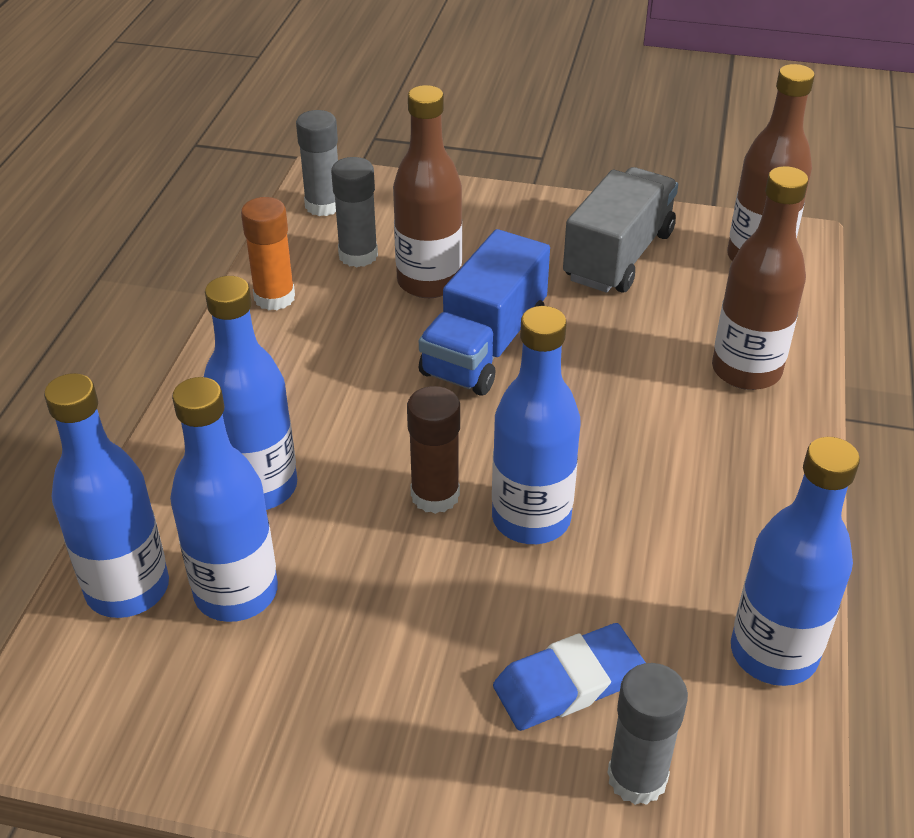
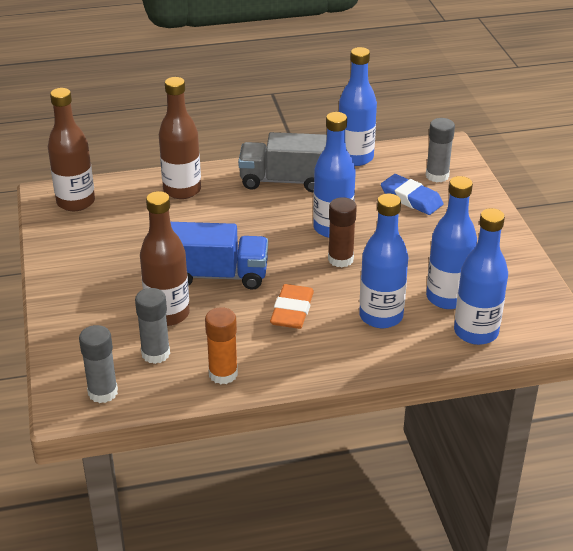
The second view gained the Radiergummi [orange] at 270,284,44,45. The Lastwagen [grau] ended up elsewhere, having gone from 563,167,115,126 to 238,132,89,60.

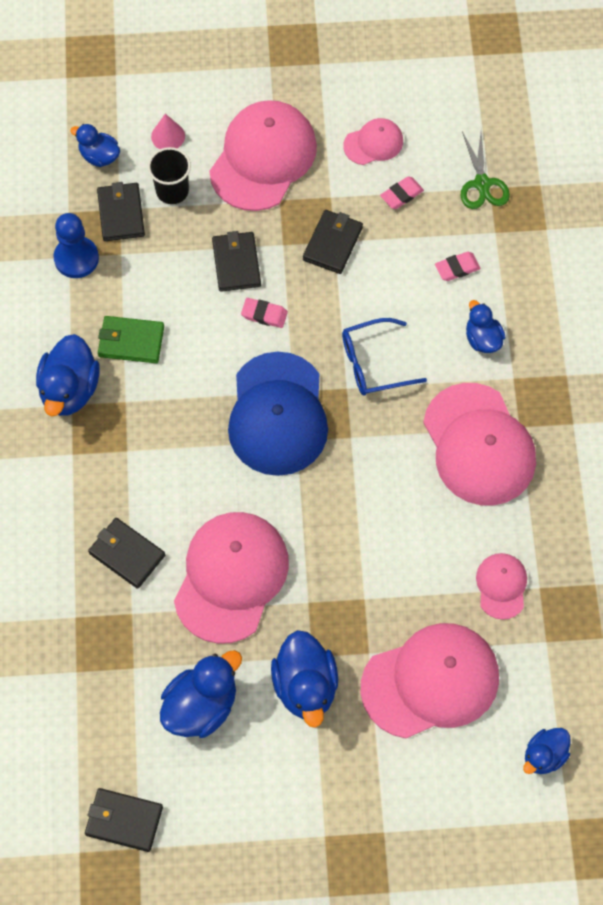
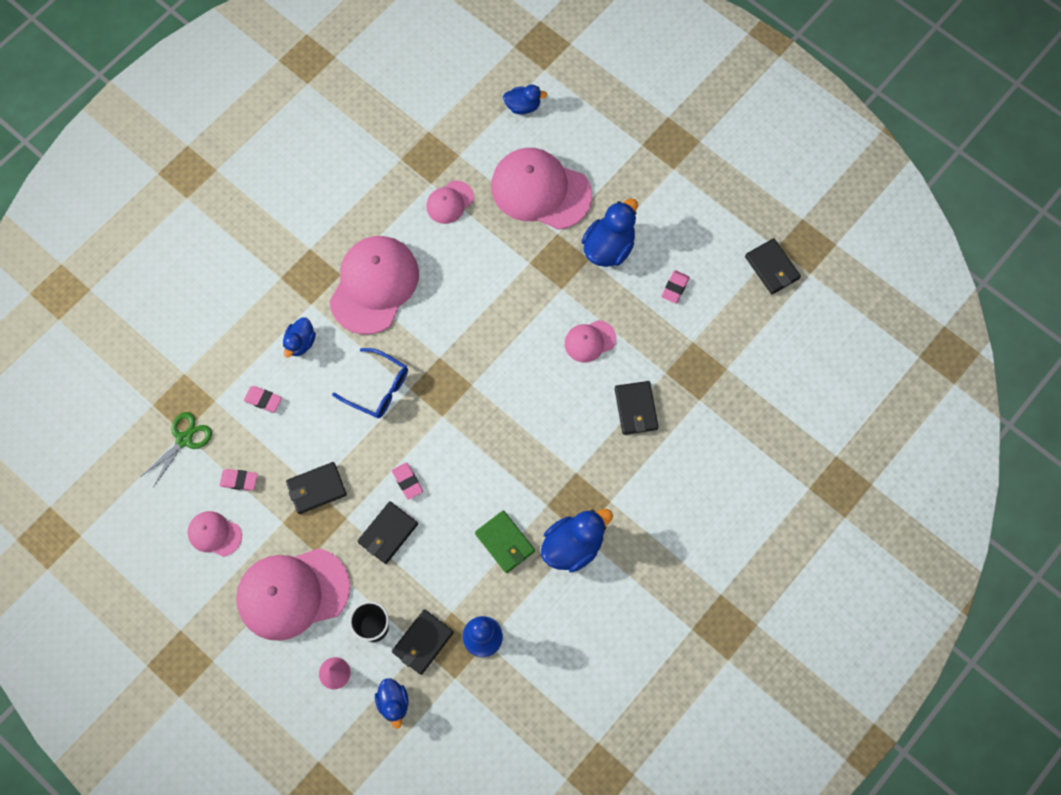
The second view lost the Kappe [blau] at 228,352,100,124. Where the Ente [blau] stood at 160,650,82,88, the Radiergummi [rosa] came to stand at 662,270,28,33. The size of the Kappe [rosa] at 174,512,115,132 changed by a factor of 0.49.

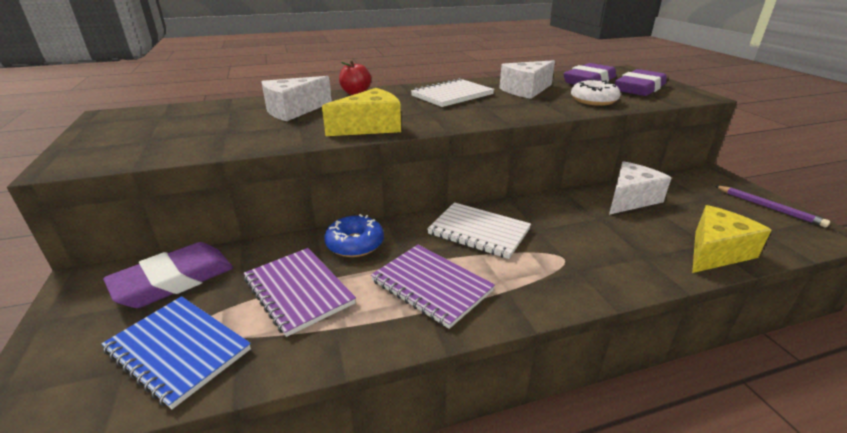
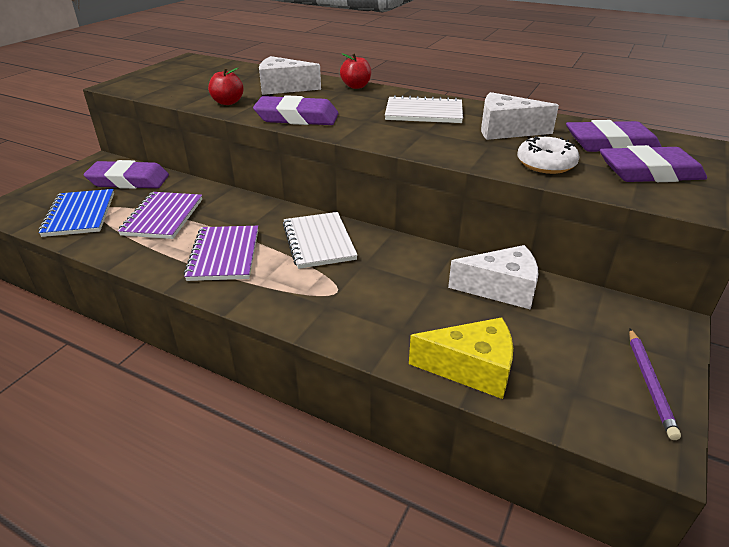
The second view lost the Donut [blau] at 324,214,60,43. The second view gained the Apfel [rot] at 208,68,36,37. Where the Käse [gelb] stood at 322,88,79,48, the Radiergummi [lila] came to stand at 253,95,86,30.

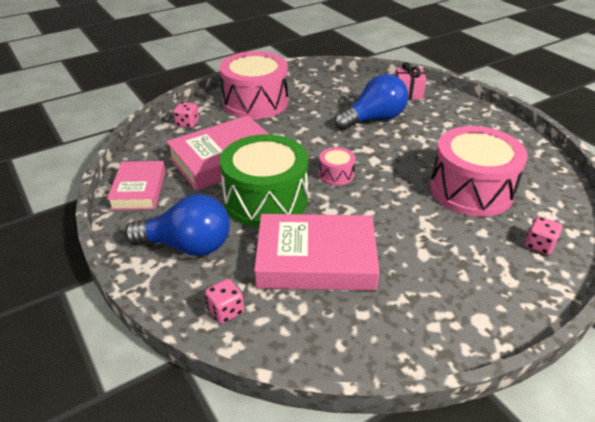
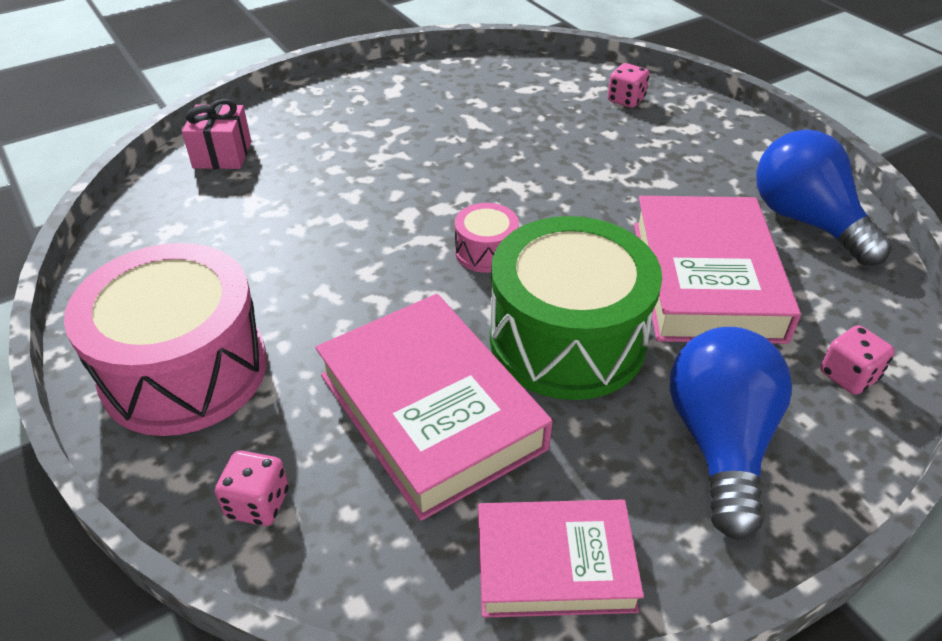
The second view lost the Trommel [rosa] at 430,126,97,91. The Glühbirne [blau] ended up elsewhere, having gone from 335,74,73,56 to 756,130,136,136.

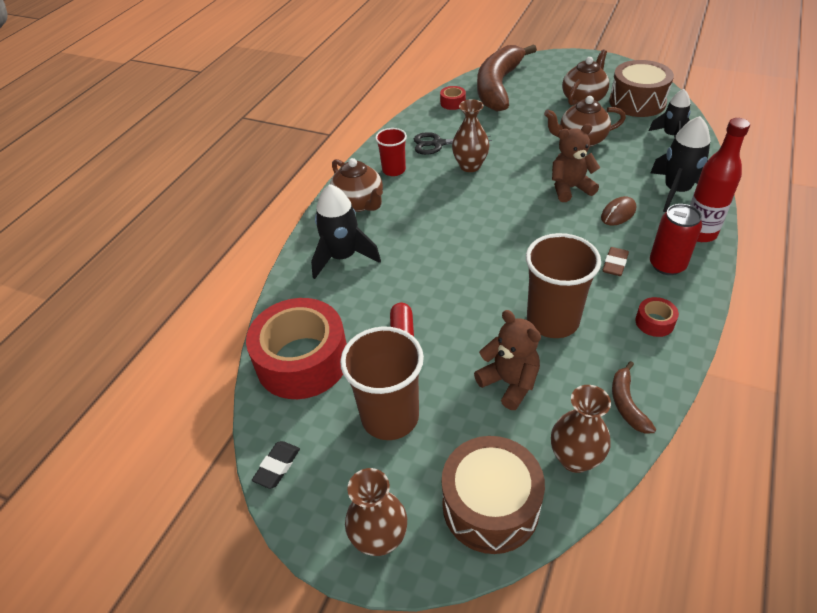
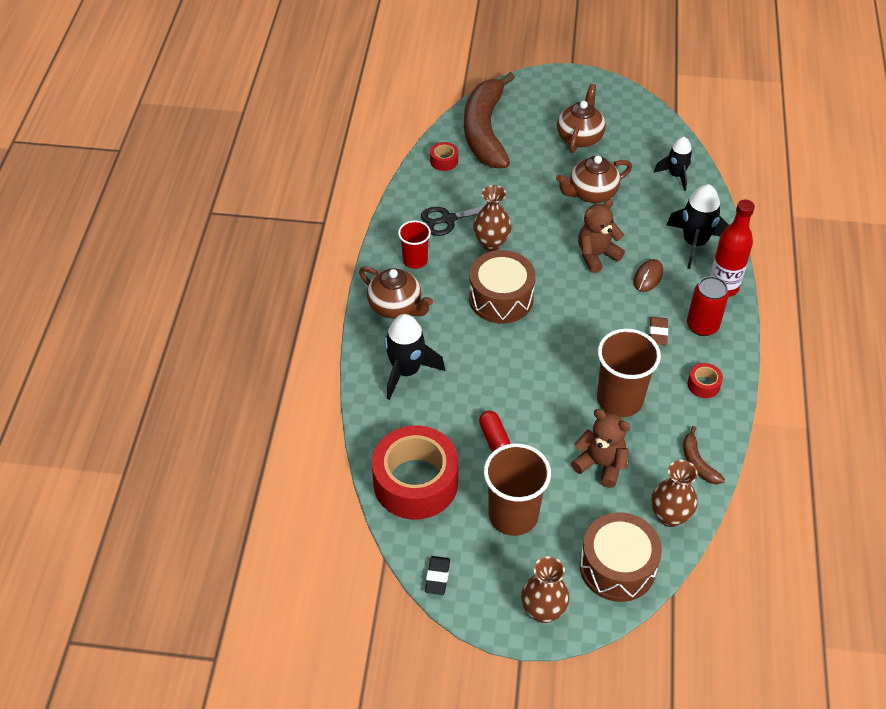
The Trommel [braun] ended up elsewhere, having gone from 609,60,65,57 to 469,250,67,74.

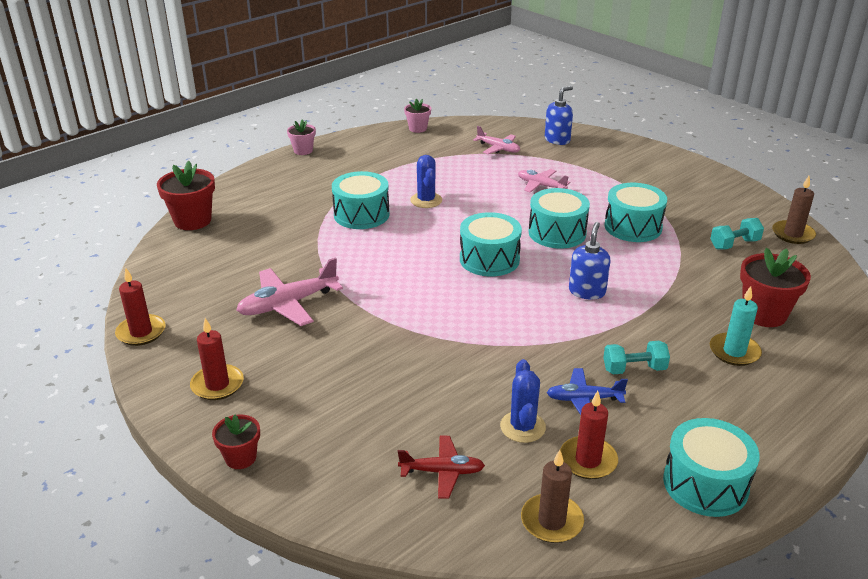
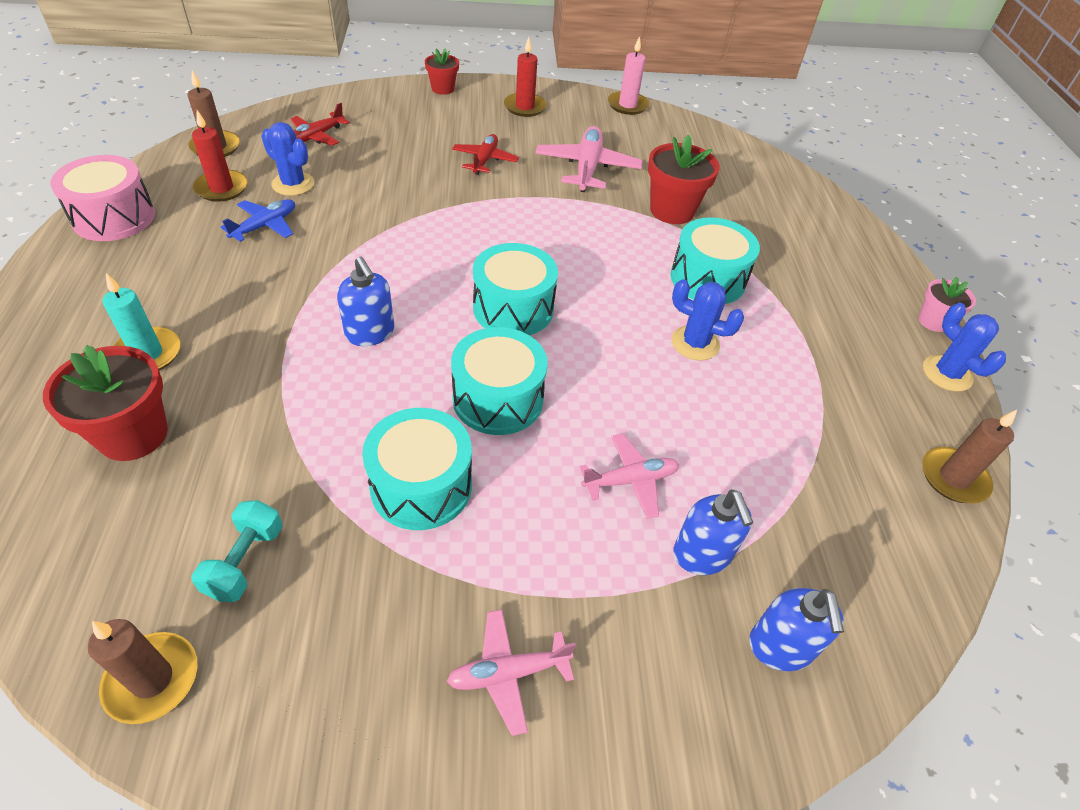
The second view lost the Hantel [türkis] at 603,341,67,33. The second view gained the Flugzeug [rot] at 452,134,67,41. The second view gained the Seifenspender [blau] at 673,490,81,85. The second view gained the Kaktus [blau] at 923,303,83,89. The Blumentopf [rot] ended up elsewhere, having gone from 157,161,58,69 to 648,135,72,89. The Flugzeug [rosa] ended up elsewhere, having gone from 473,126,47,28 to 447,609,129,127. Where the Blumentopf [rosa] stood at 404,99,27,34, the Kerze [braun] came to stand at 922,410,95,94. What was the Kerze [rot] at 115,268,51,78 turned into the Kerze [rosa] at 608,36,41,79. What was the Trommel [türkis] at 663,418,97,99 turned into the Trommel [rosa] at 50,155,105,86.

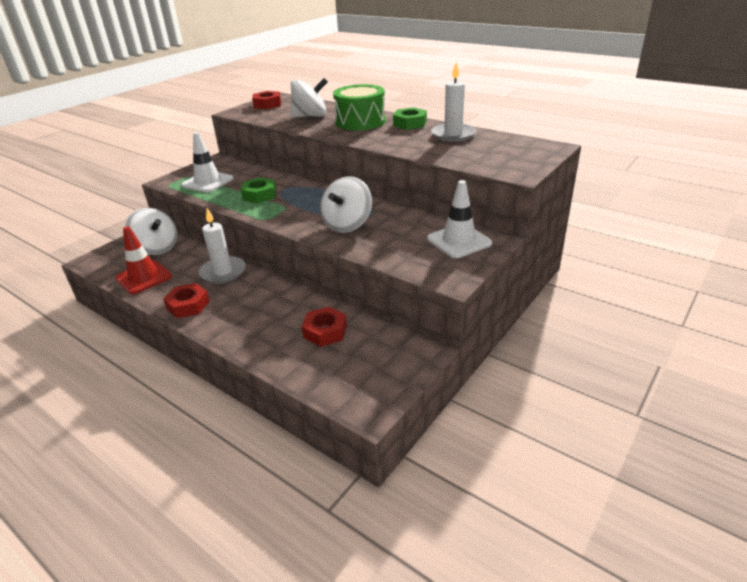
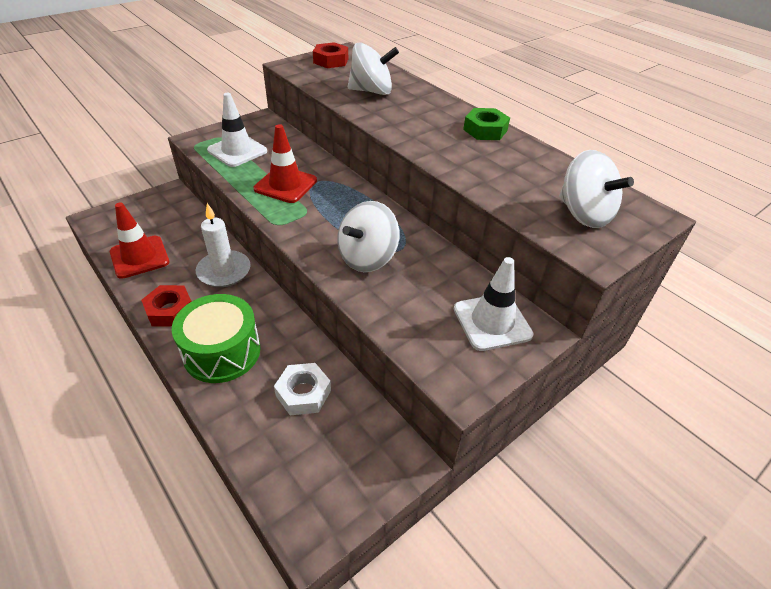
The second view lost the Kerze [weiß] at 431,62,45,80. The Kreisel [weiß] ended up elsewhere, having gone from 125,208,52,47 to 559,150,75,78. The Trommel [grün] ended up elsewhere, having gone from 333,84,53,46 to 172,294,89,89. Where the Sechskantmutter [grün] stood at 241,177,35,26, the Leitkegel [rot] came to stand at 254,124,63,79. What was the Sechskantmutter [rot] at 302,307,45,40 turned into the Sechskantmutter [weiß] at 274,363,57,52.

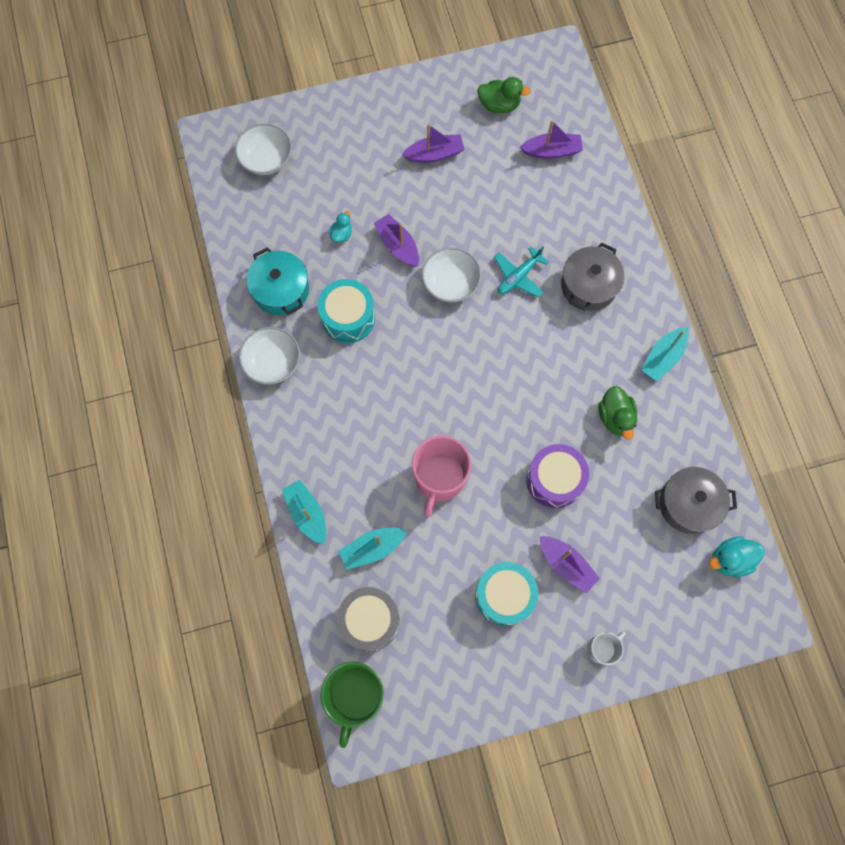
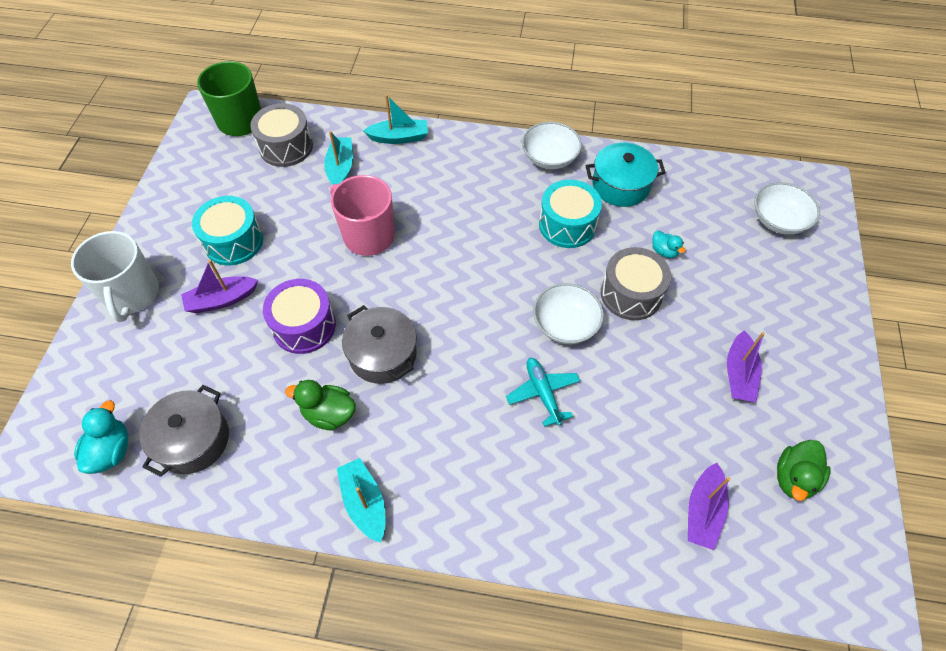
The Kochtopf [grau] ended up elsewhere, having gone from 561,243,63,68 to 342,305,75,79. Where the Boot [lila] stood at 374,214,45,53, the Trommel [grau] came to stand at 601,247,70,73. The size of the Tasse [weiß] at 587,631,39,34 changed by a factor of 1.88.

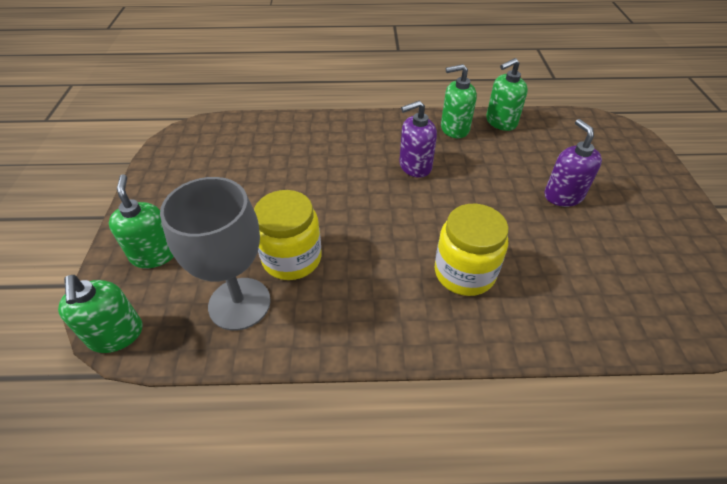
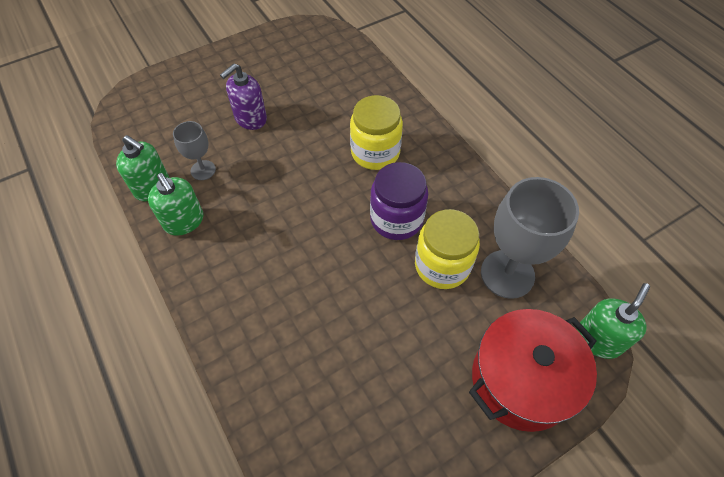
The second view lost the Seifenspender [lila] at 399,101,38,77. The second view gained the Kelch [grau] at 173,121,43,59. The second view gained the Einmachglas [lila] at 370,162,58,78. Where the Seifenspender [grün] stood at 109,174,65,94, the Kochtopf [rot] came to stand at 469,309,128,123.

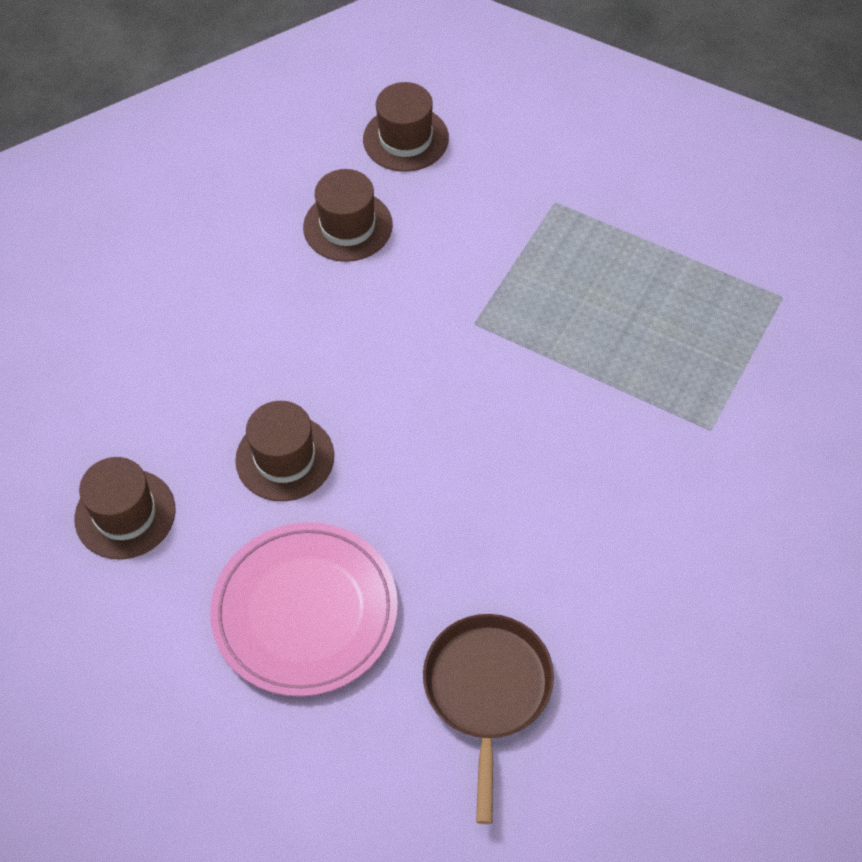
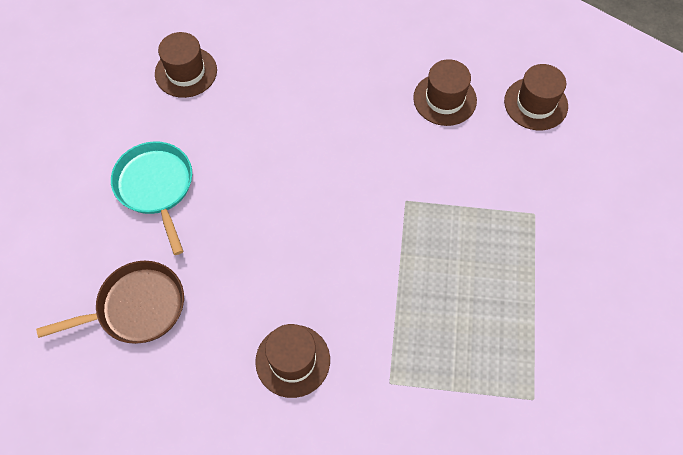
The Hut [braun] ended up elsewhere, having gone from 235,401,99,100 to 255,324,75,74. Where the Teller [rosa] stood at 210,522,188,175, the Pfanne [türkis] came to stand at 111,141,81,114.

